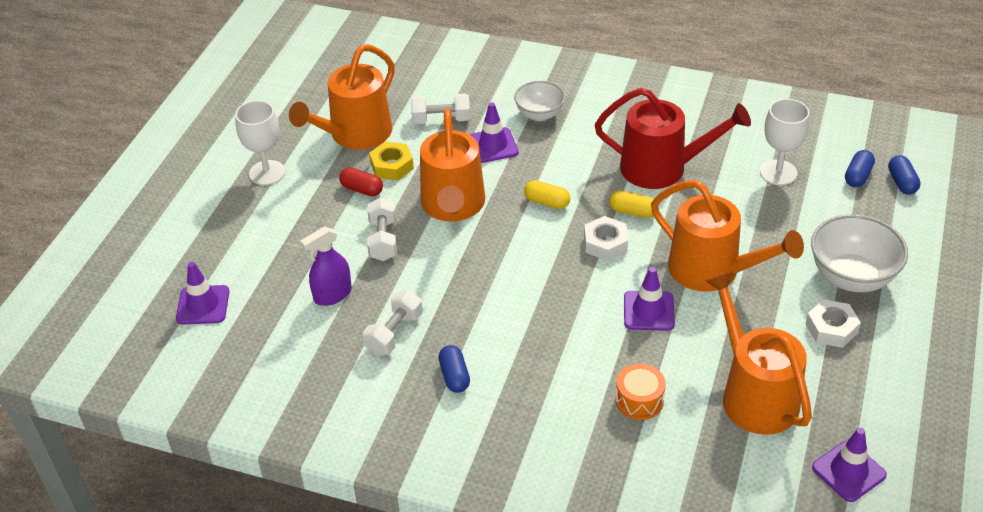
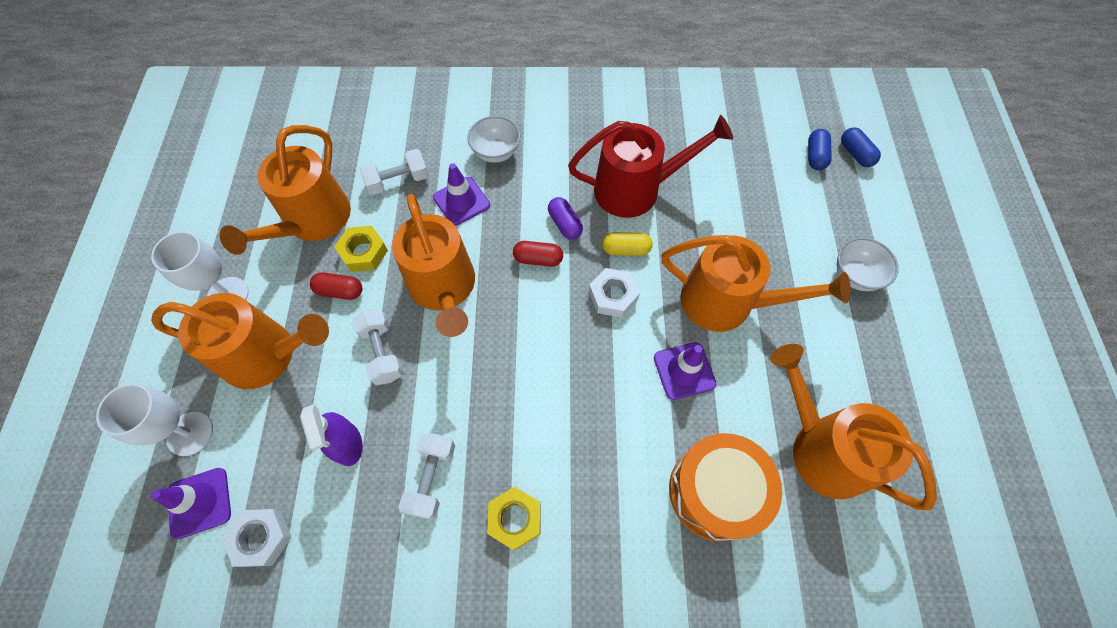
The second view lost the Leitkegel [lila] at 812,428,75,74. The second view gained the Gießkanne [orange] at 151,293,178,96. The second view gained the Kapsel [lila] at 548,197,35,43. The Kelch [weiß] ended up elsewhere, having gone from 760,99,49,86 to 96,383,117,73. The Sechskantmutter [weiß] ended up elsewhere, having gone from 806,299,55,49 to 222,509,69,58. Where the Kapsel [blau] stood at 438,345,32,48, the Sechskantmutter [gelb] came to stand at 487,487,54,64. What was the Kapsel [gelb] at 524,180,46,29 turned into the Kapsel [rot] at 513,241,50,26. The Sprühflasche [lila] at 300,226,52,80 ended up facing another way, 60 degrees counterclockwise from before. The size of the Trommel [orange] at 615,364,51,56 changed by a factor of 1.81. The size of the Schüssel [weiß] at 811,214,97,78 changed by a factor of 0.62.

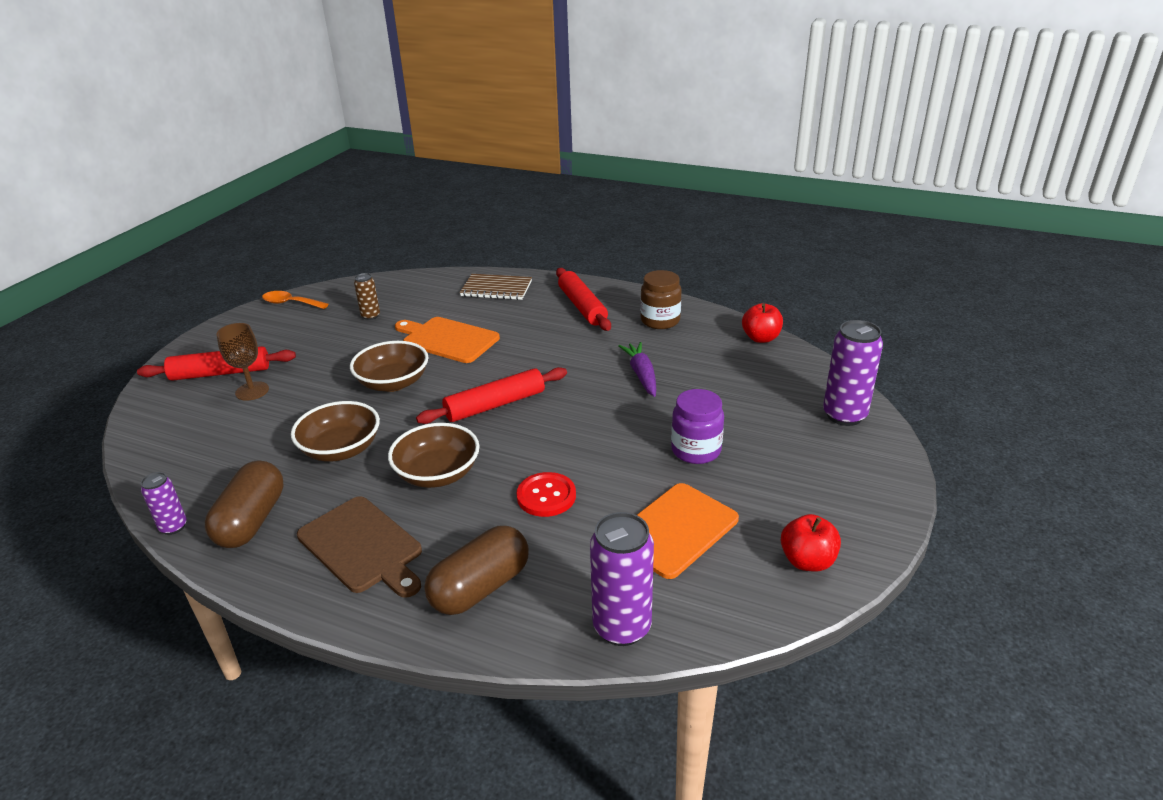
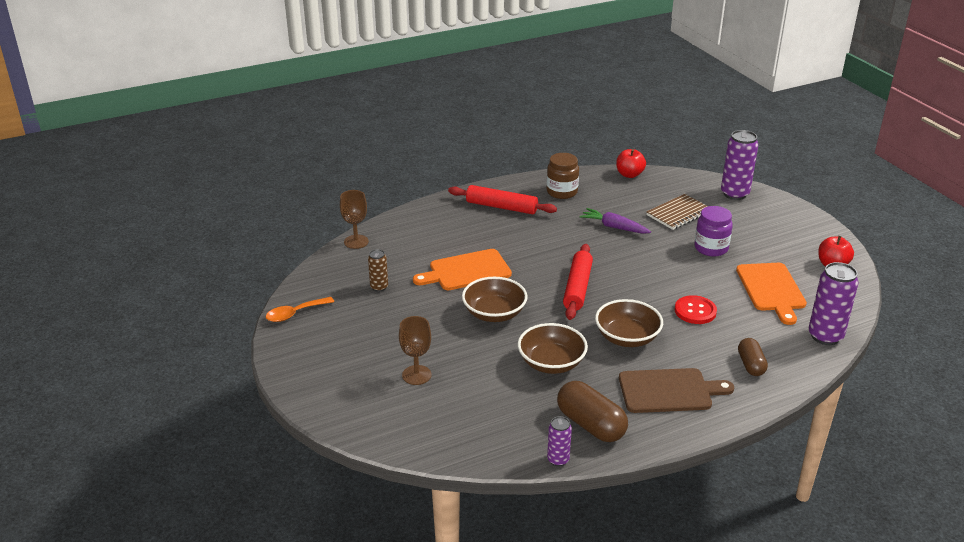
The second view lost the Nudelholz [rot] at 137,346,159,35. The second view gained the Kelch [braun] at 340,190,29,59. The Notizbuch [braun] ended up elsewhere, having gone from 460,274,72,26 to 646,194,62,36. The size of the Kapsel [braun] at 424,525,105,90 changed by a factor of 0.62.

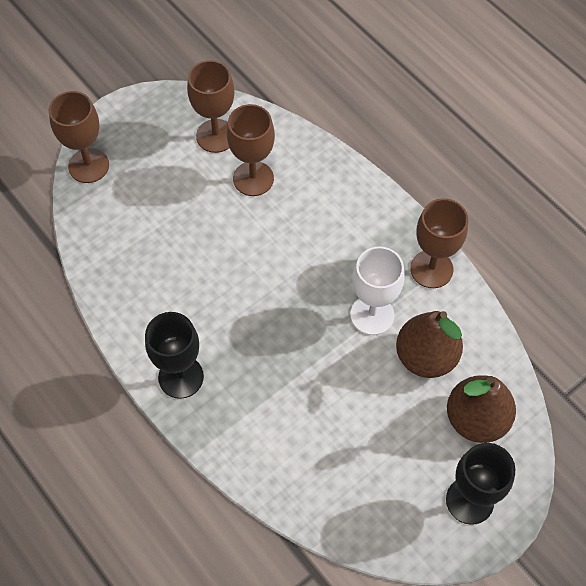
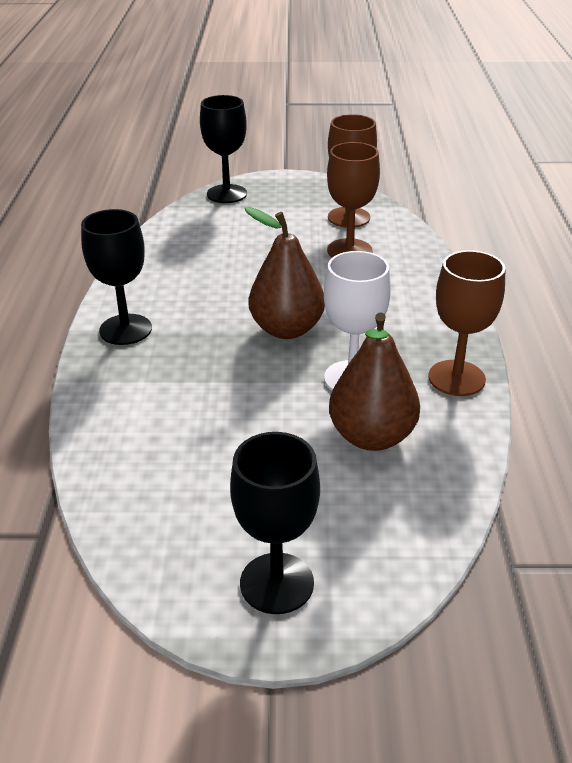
The Birne [braun] ended up elsewhere, having gone from 447,375,69,68 to 244,207,81,132. What was the Kelch [braun] at 49,91,60,92 turned into the Kelch [schwarz] at 200,95,47,108.

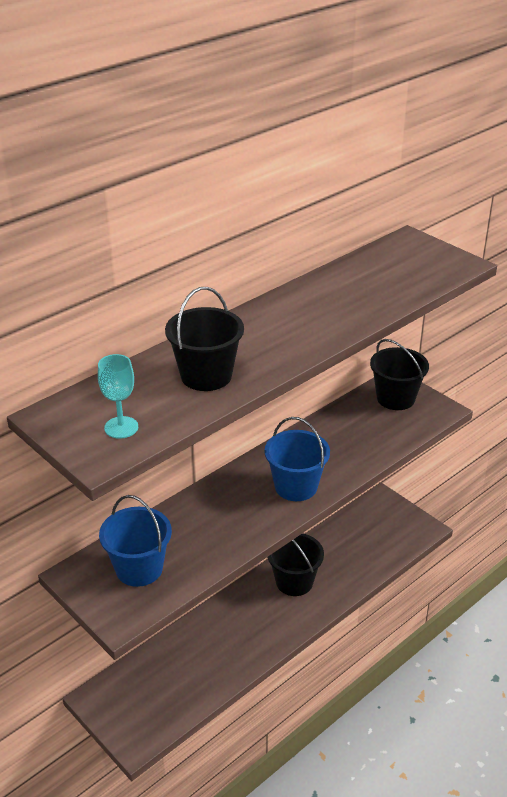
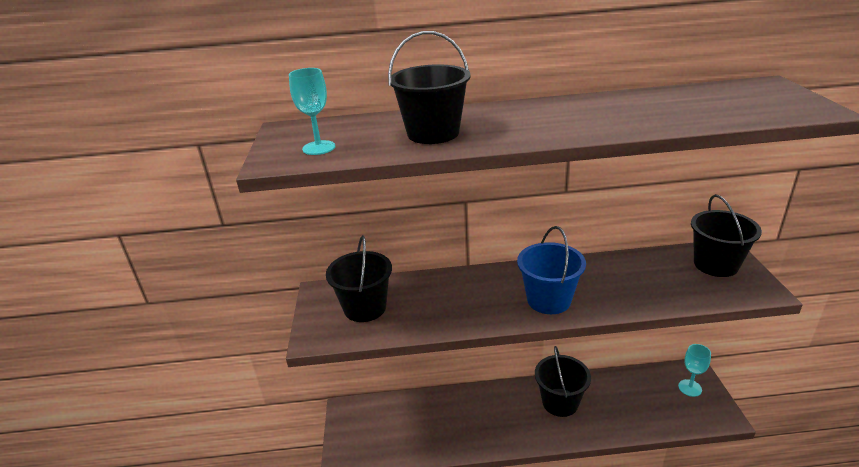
The second view gained the Kelch [türkis] at 678,344,33,53. What was the Eimer [blau] at 99,495,73,92 turned into the Eimer [schwarz] at 326,235,66,87.

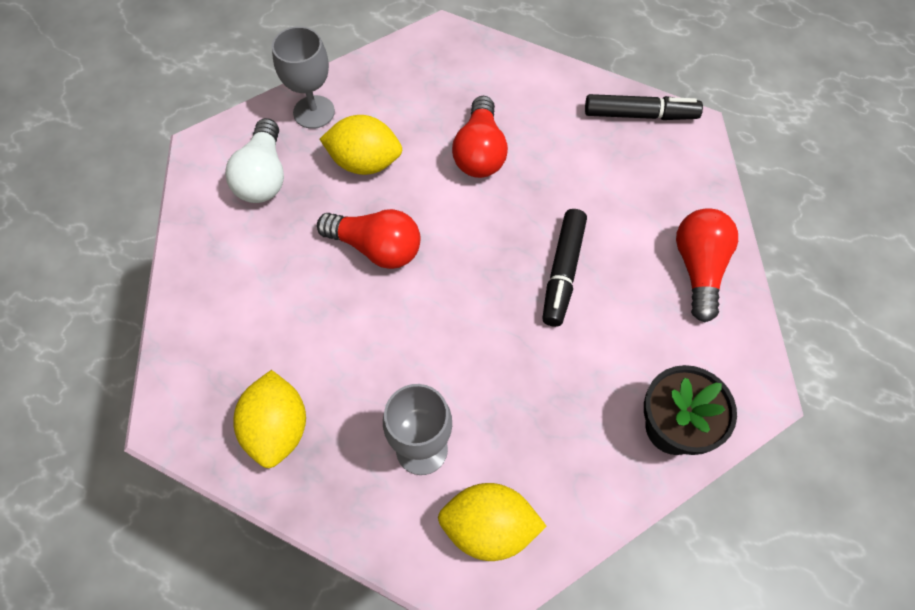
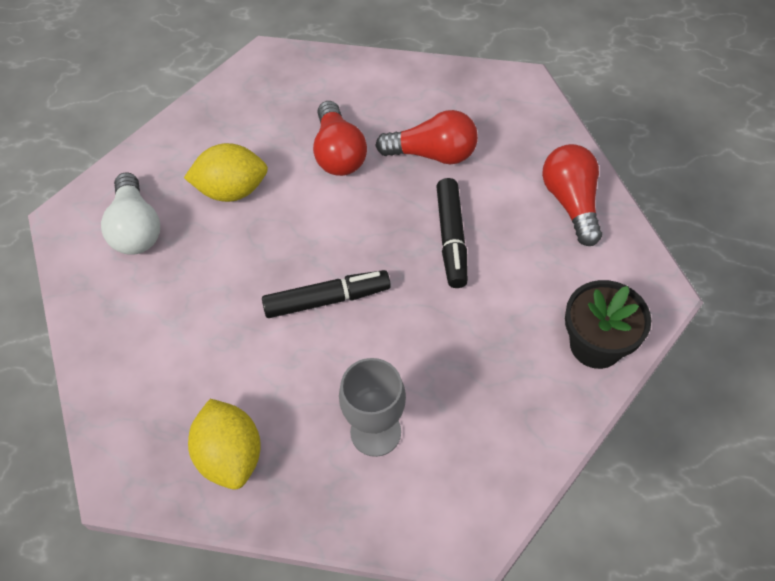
The second view lost the Kelch [grau] at 272,26,63,103. The second view lost the Zitrone [gelb] at 438,483,109,78. The Glühbirne [rot] ended up elsewhere, having gone from 317,209,103,60 to 375,110,103,55. The Filzstift [schwarz] ended up elsewhere, having gone from 585,94,118,26 to 262,270,129,48.

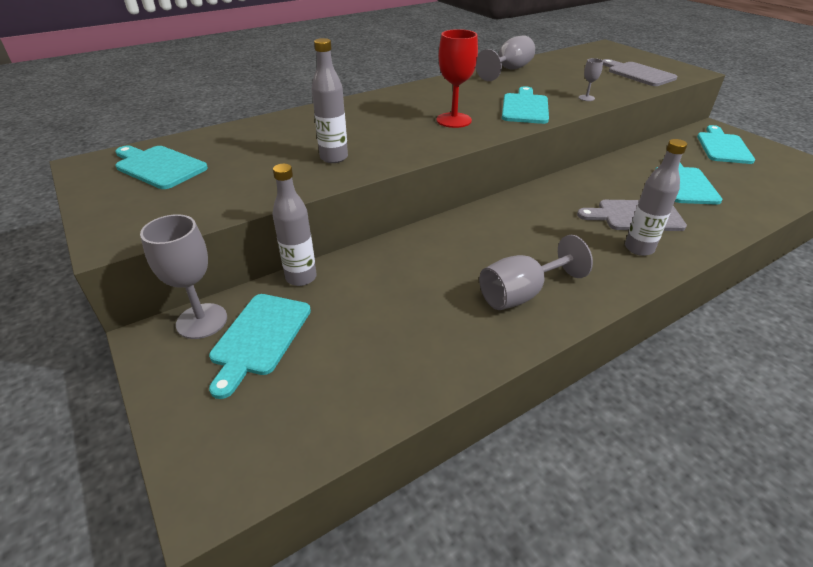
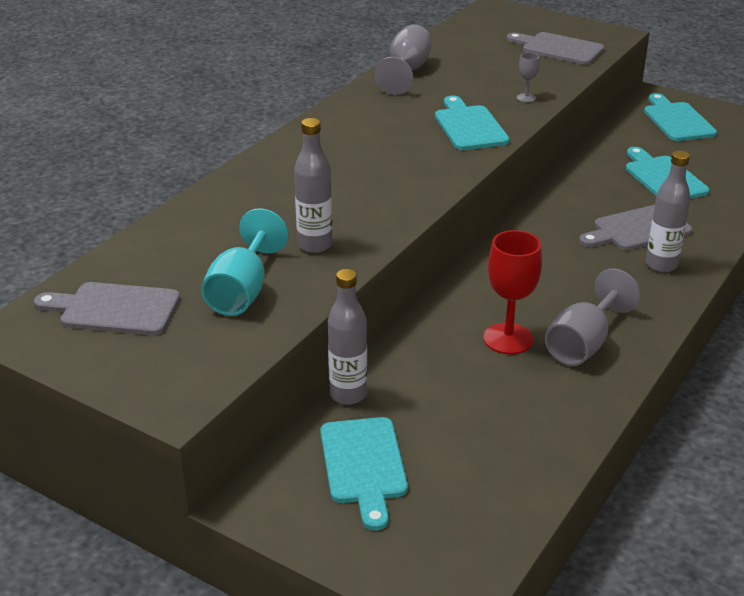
The second view lost the Kelch [grau] at 140,214,87,125. The second view gained the Kelch [türkis] at 201,208,88,108. The Kelch [rot] ended up elsewhere, having gone from 436,29,42,99 to 483,230,59,125. What was the Schneidebrett [türkis] at 116,146,92,43 turned into the Schneidebrett [grau] at 34,282,146,53.

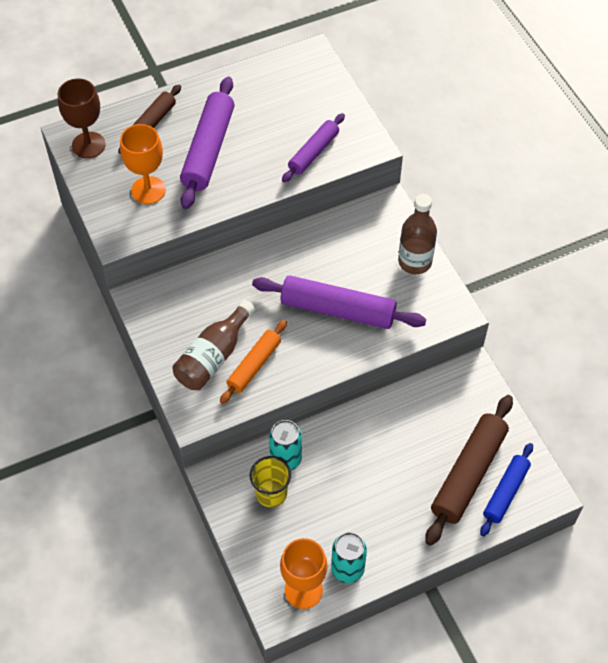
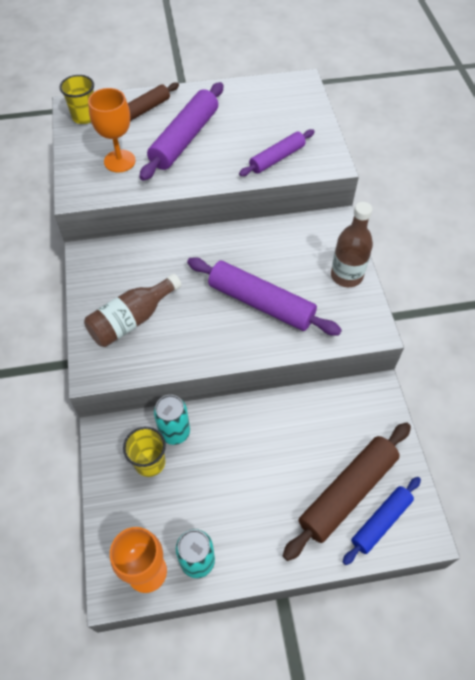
The second view lost the Nudelholz [orange] at 220,320,67,84. Where the Kelch [braun] stood at 58,78,48,80, the Becher [gelb] came to stand at 60,75,34,49.

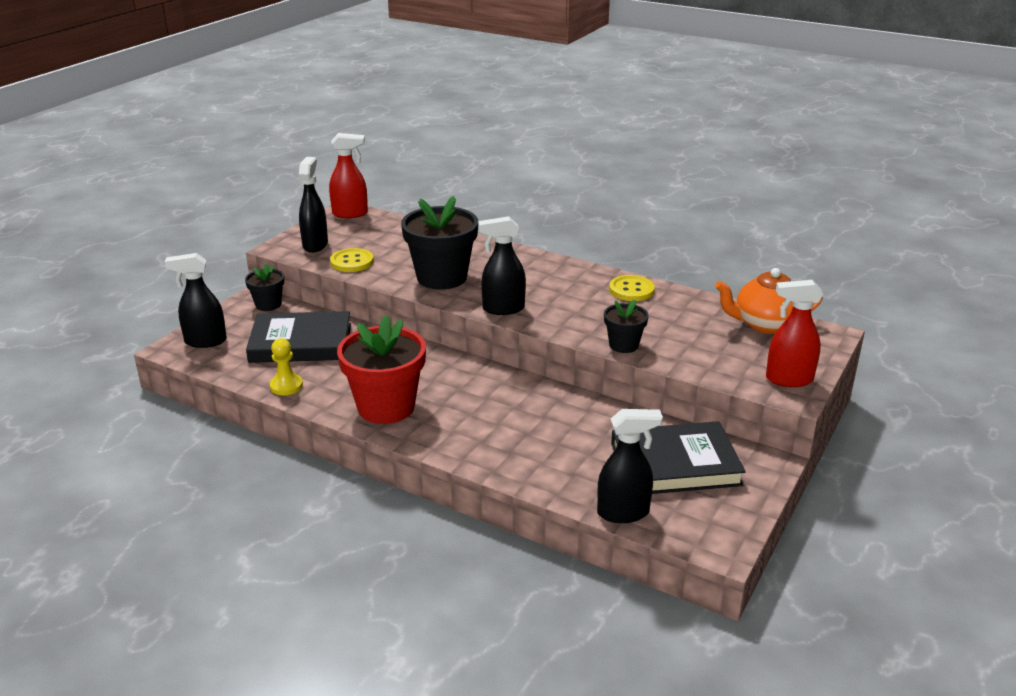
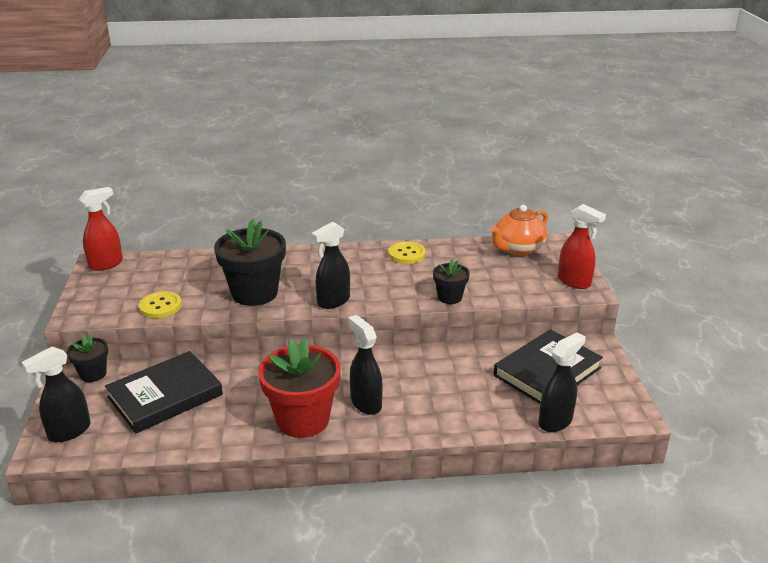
The second view lost the Bauer [gelb] at 270,338,33,57. The Sprühflasche [schwarz] ended up elsewhere, having gone from 299,157,29,96 to 348,315,35,100. The Sprühflasche [rot] at 766,280,57,107 ended up facing another way, 105 degrees counterclockwise from before.

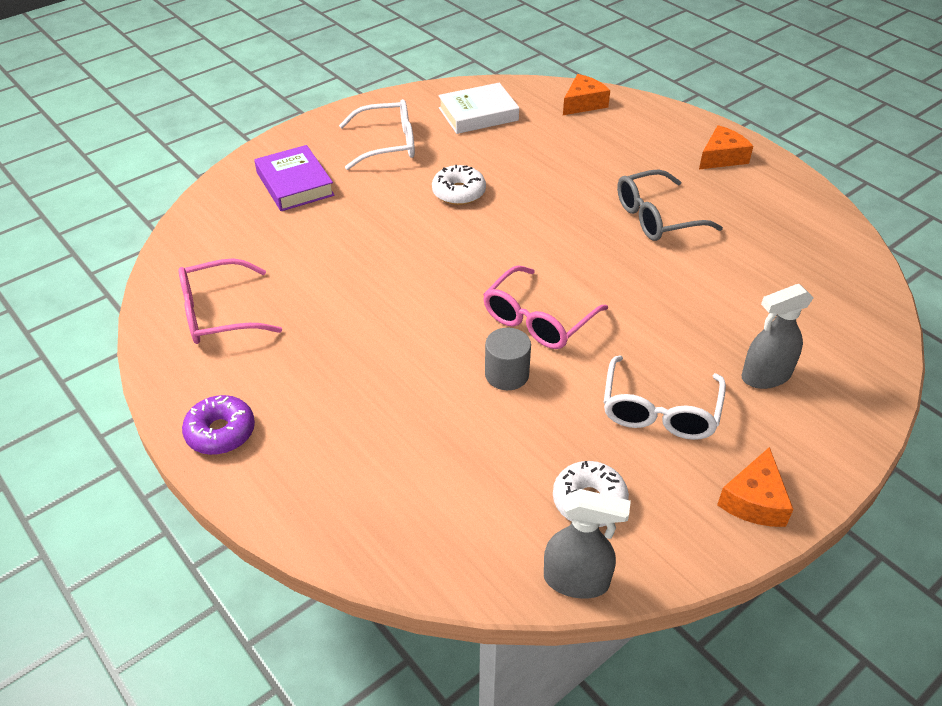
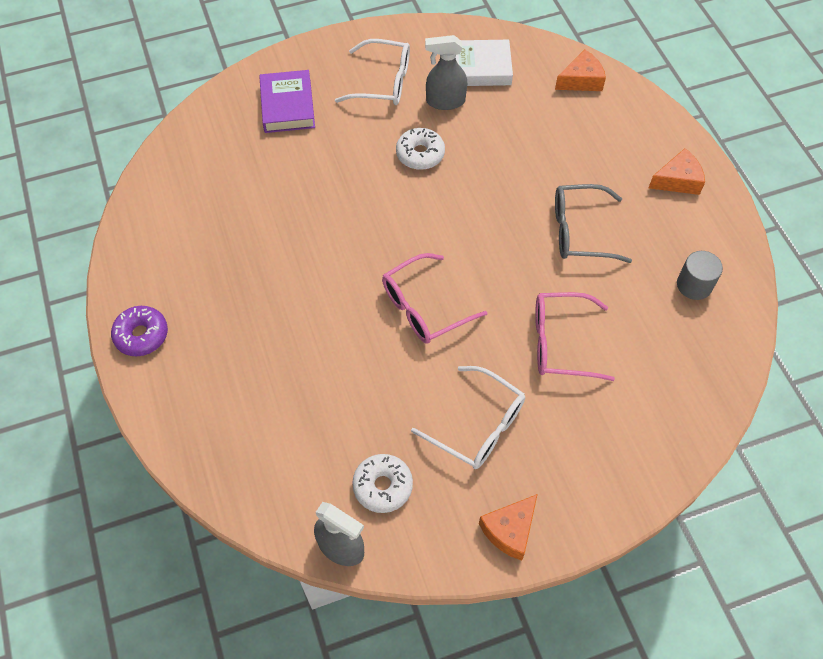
The Brille [rosa] ended up elsewhere, having gone from 179,258,103,86 to 535,292,80,89. The Vollzylinder [grau] ended up elsewhere, having gone from 485,328,46,62 to 677,251,46,49. The Sprühflasche [grau] ended up elsewhere, having gone from 741,284,73,105 to 425,35,42,75. The Brille [weiß] at 603,355,123,85 ended up facing another way, 90 degrees counterclockwise from before.

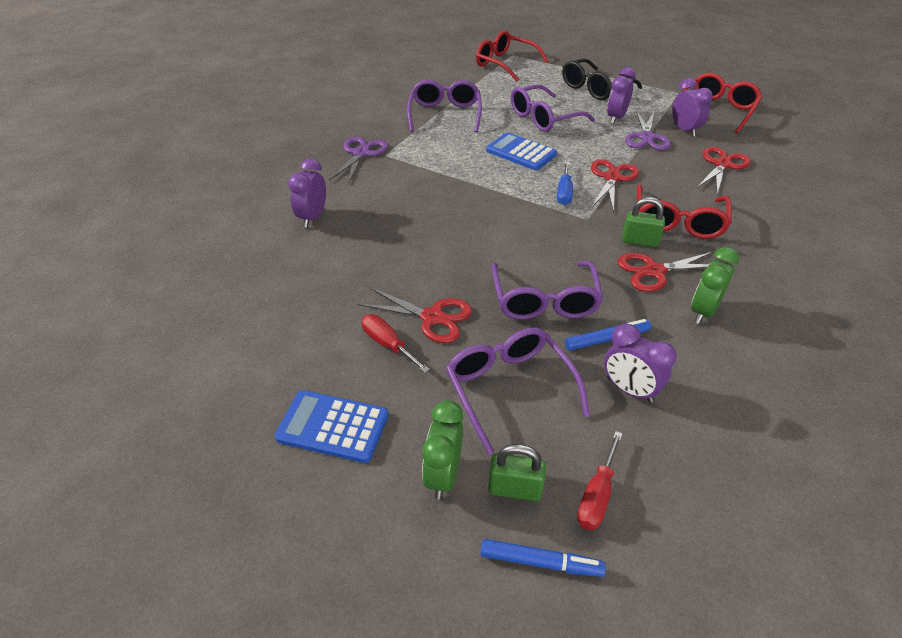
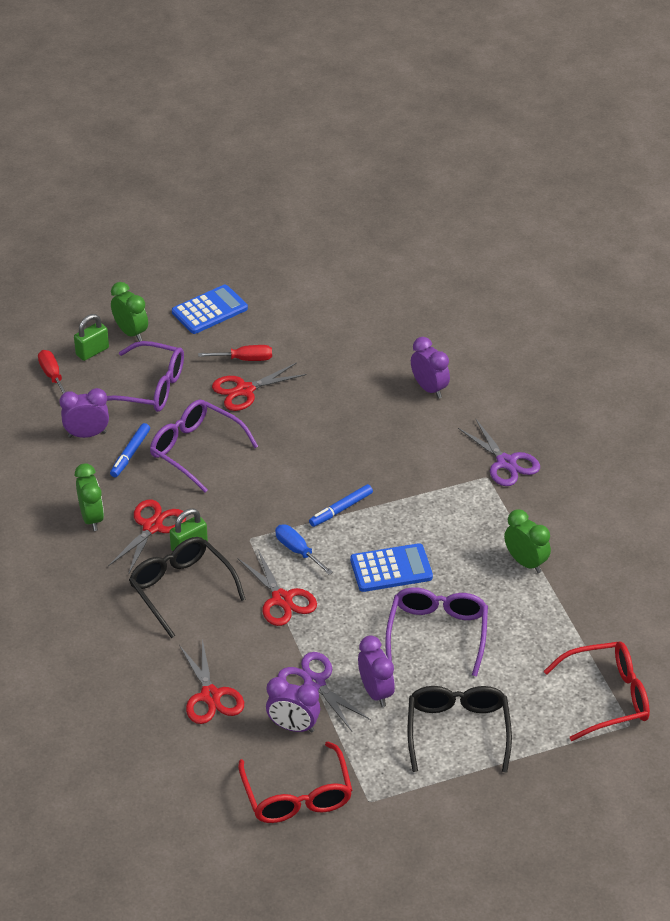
The Filzstift [blau] ended up elsewhere, having gone from 481,539,125,38 to 309,484,64,43. Where the Brille [lila] stood at 407,80,75,52, the Wecker [grün] came to stand at 504,509,47,64. What was the Brille [rot] at 637,184,95,55 turned into the Brille [schwarz] at 129,537,117,101.

